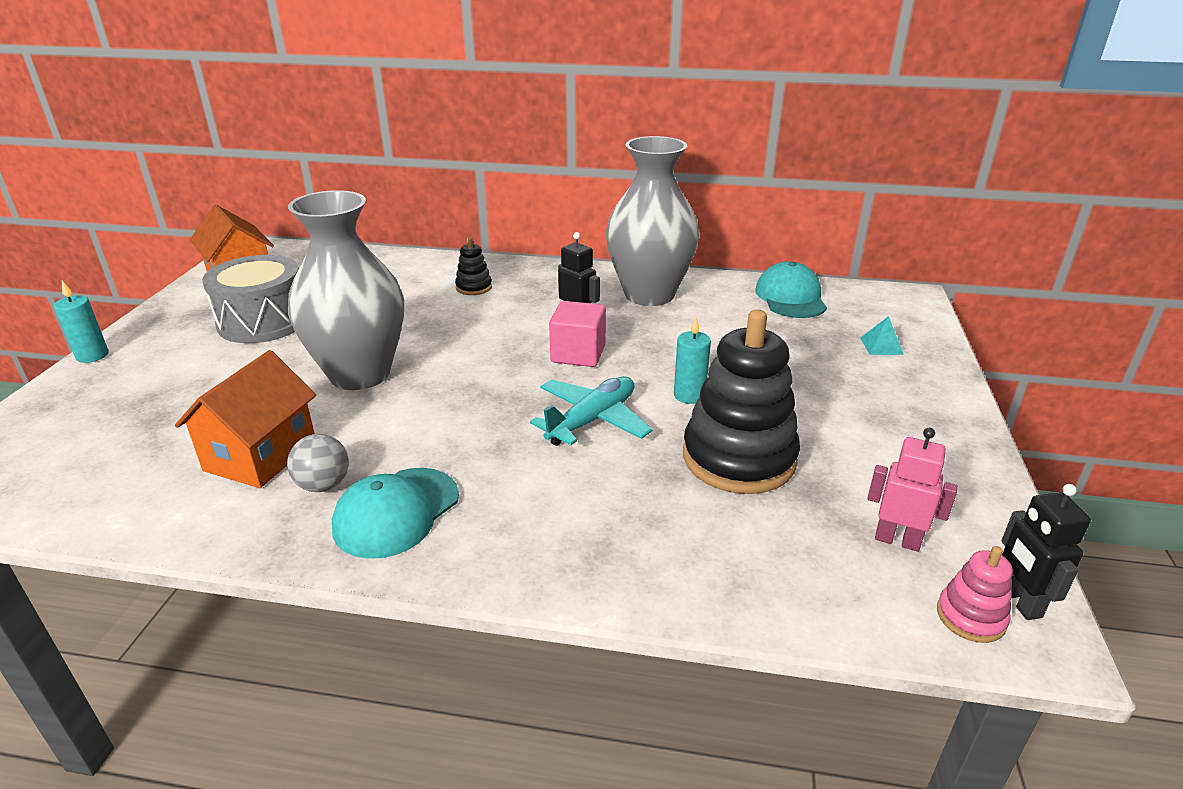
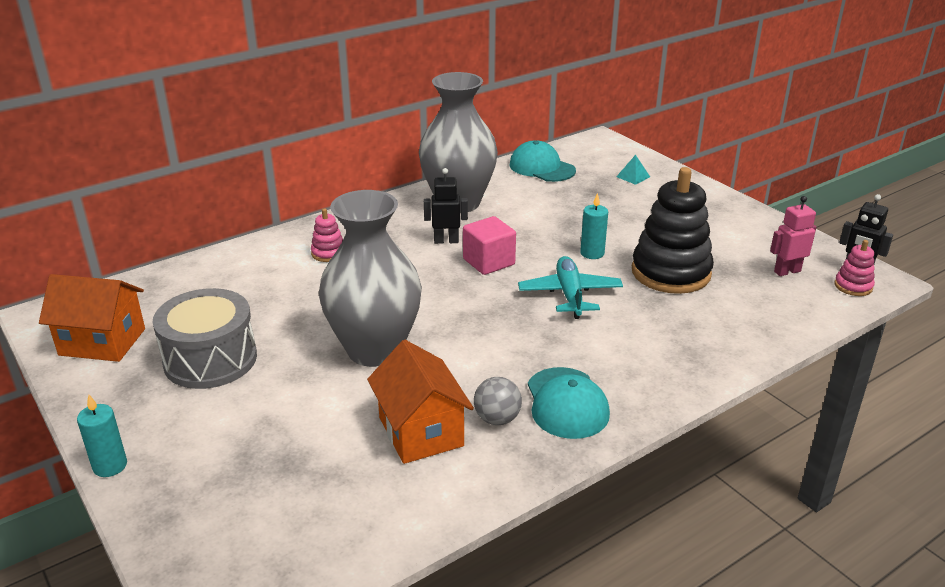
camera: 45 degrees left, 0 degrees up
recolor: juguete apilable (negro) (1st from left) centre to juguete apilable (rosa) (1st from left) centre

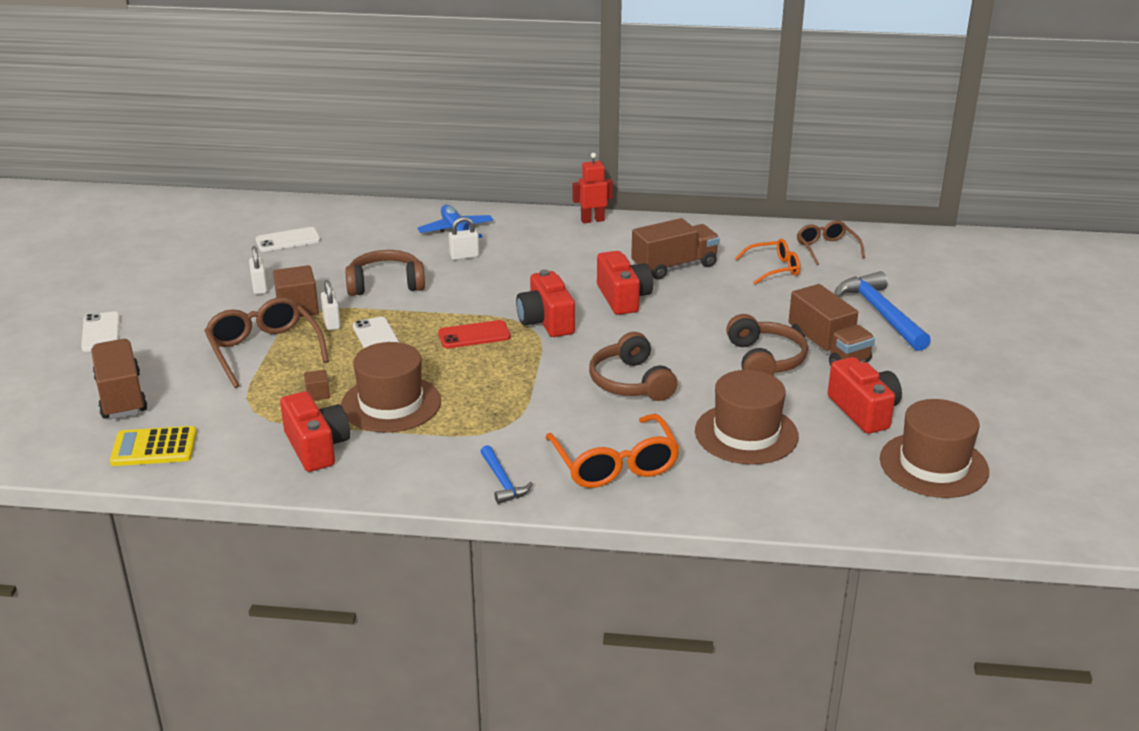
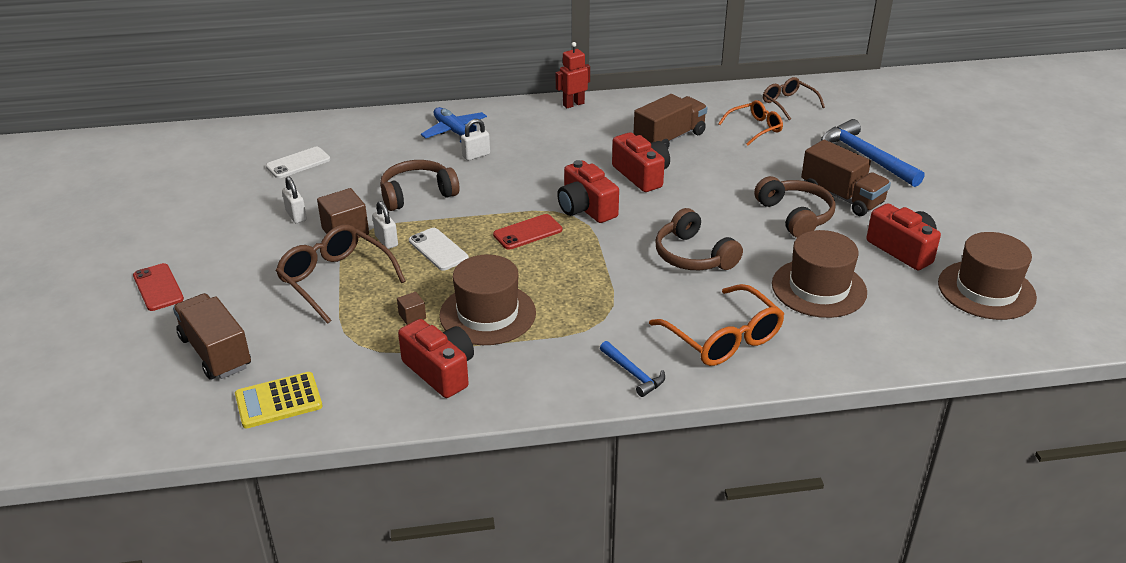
camera: 15 degrees left, 5 degrees up
recolor: móvil (blanco) (1st from left) middle left to móvil (rojo) (1st from left) middle left

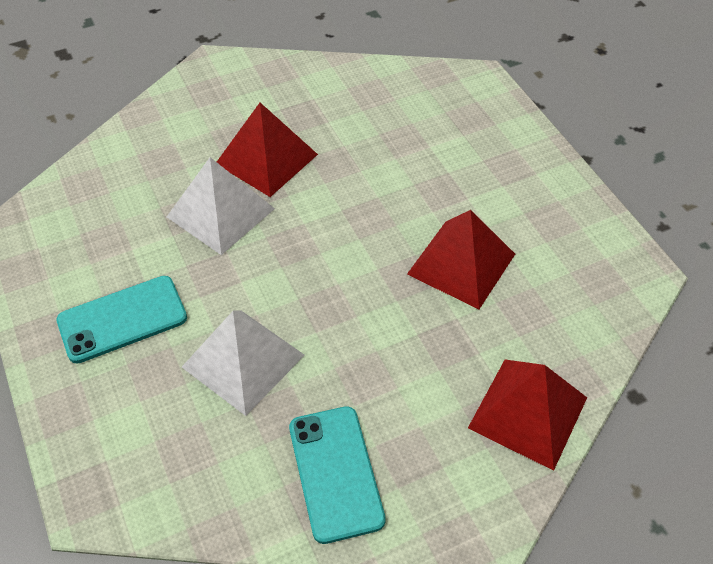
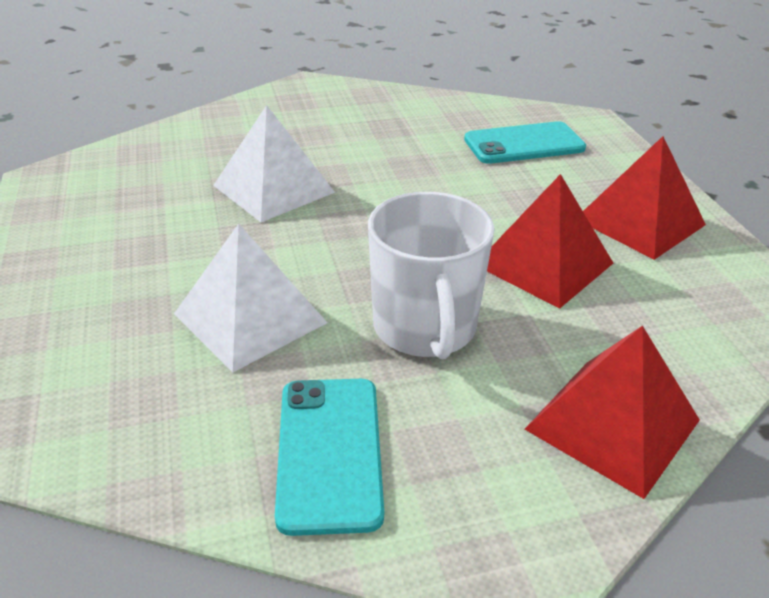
camera: 10 degrees right, 15 degrees down
insert: taza (blanco) centre
move: móvil (turquesa) (1st from left in the first image) middle left to móvil (turquesa) (2nd from left) top right; pirámide (rojo) (1st from left in the first image) top centre to pirámide (rojo) (3rd from left) top right

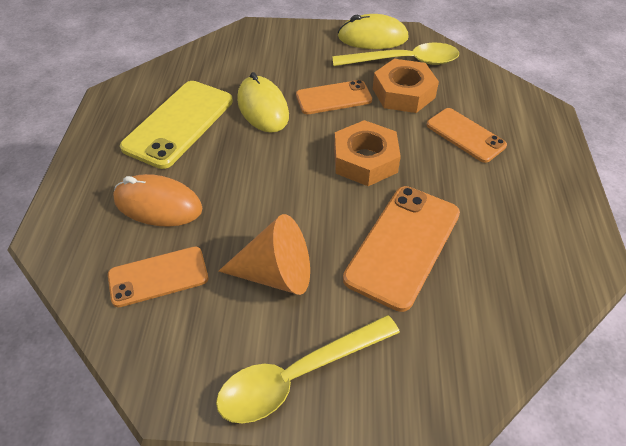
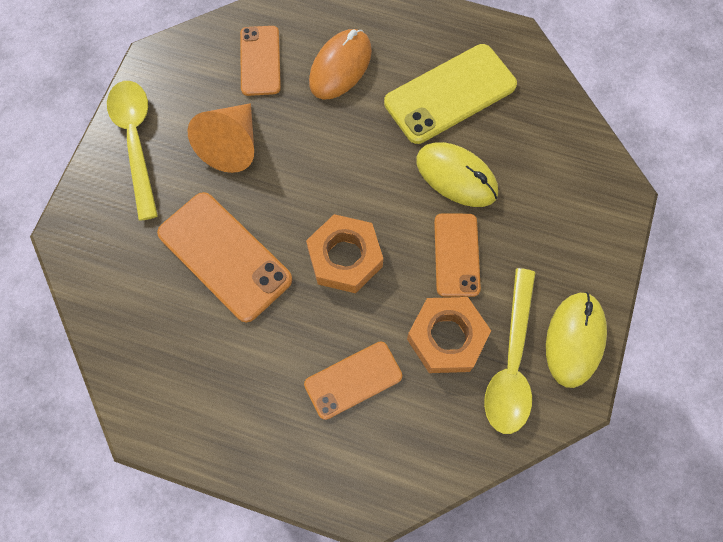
camera: 105 degrees right, 20 degrees up
rotate: móvil (amarillo) top left = top centre 75 degrees counterclockwise; ratón (amarillo) (1st from left) top centre = top centre 45 degrees clockwise

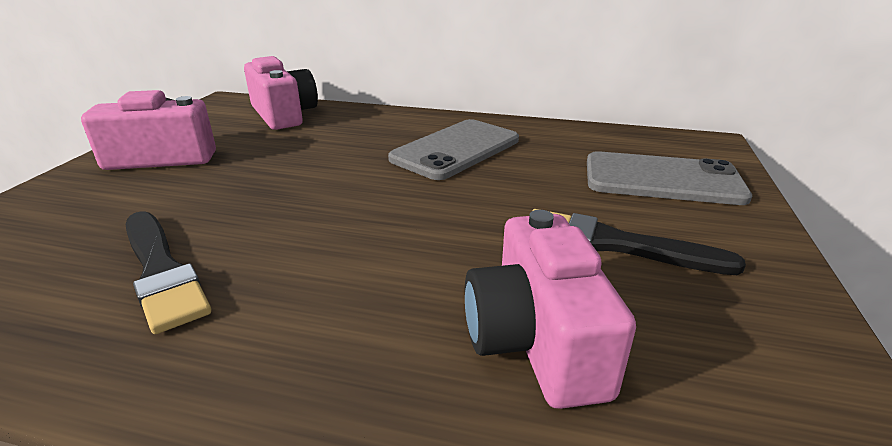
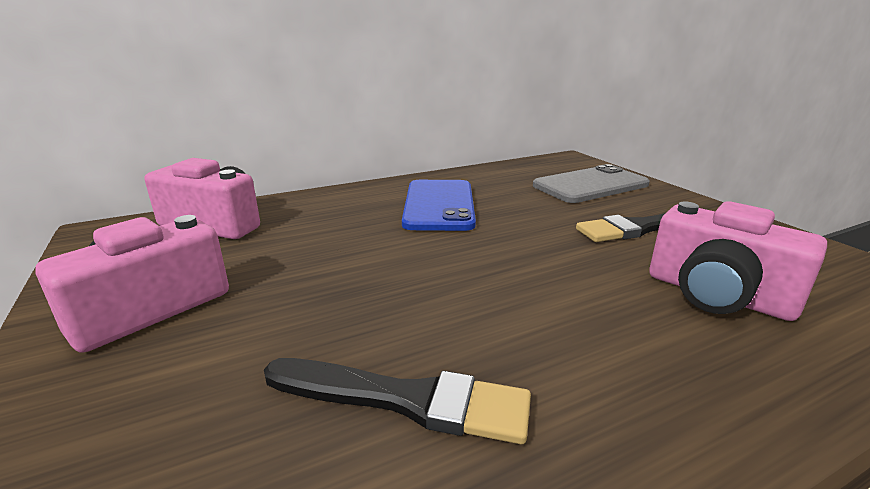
camera: 40 degrees left, 5 degrees down
recolor: móvil (gris) (1st from left) centre to móvil (azul) centre

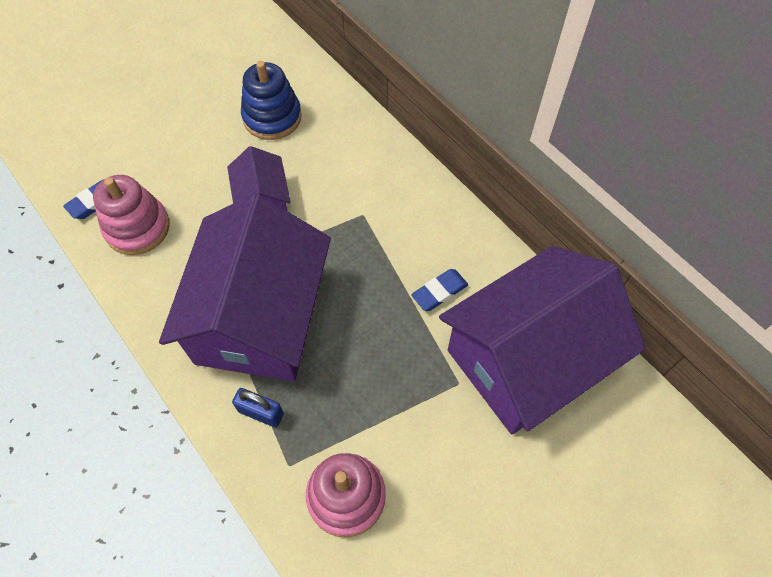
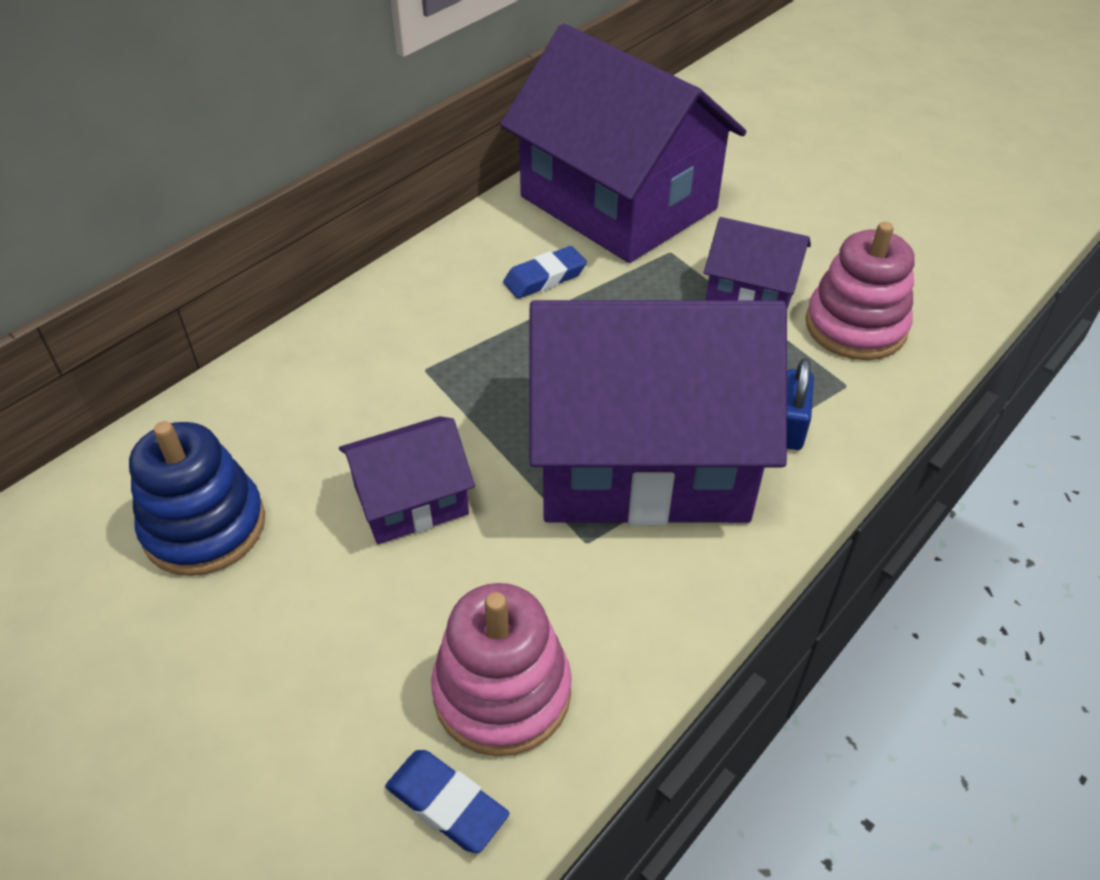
camera: 100 degrees left, 15 degrees down
insert: casa (morado) (4th from left) top right
rotate: goma de borrar (azul) (2nd from left) centre = top centre 75 degrees counterclockwise

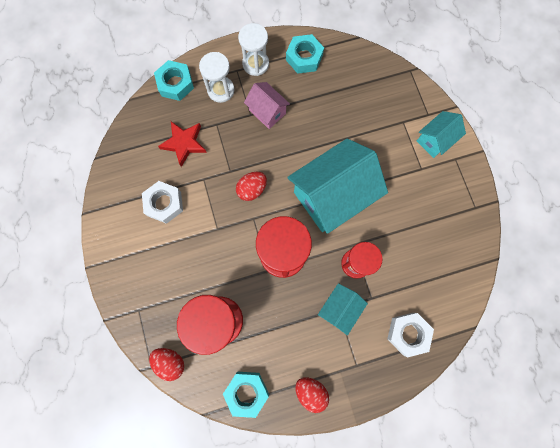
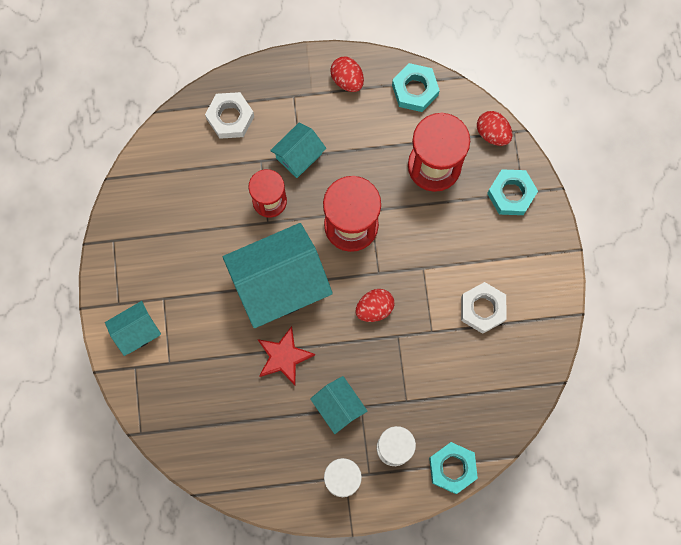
camera: 170 degrees left, 0 degrees up
move: estrella (rojo) top left to centre; tuerca (turquesa) (3rd from left) top centre to middle right
recolor: casa (rosa) top centre to casa (turquesa) (4th from left) bottom centre

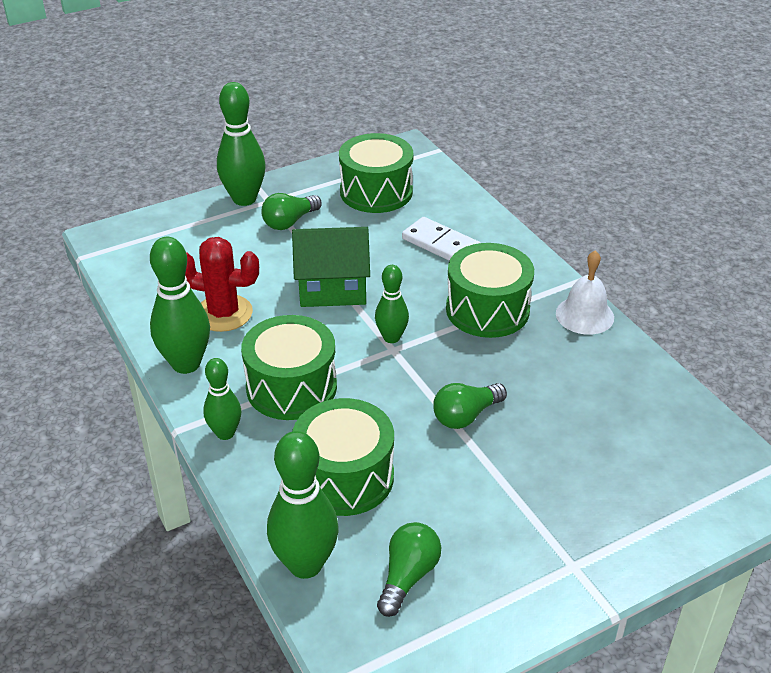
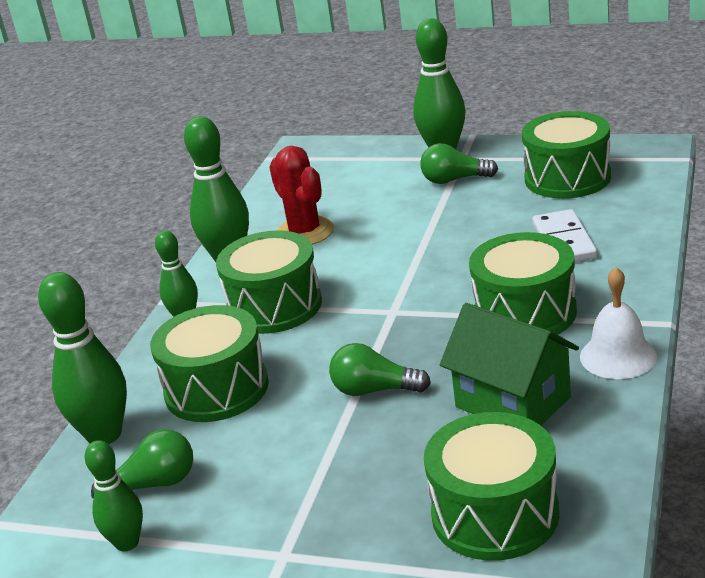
camera: 50 degrees right, 10 degrees down
insert: tambor (verde) (3rd from left) bottom right
move: bolo (verde) (5th from left in the first image) centre to bolo (verde) (2nd from left) bottom left; casa (verde) centre to middle right

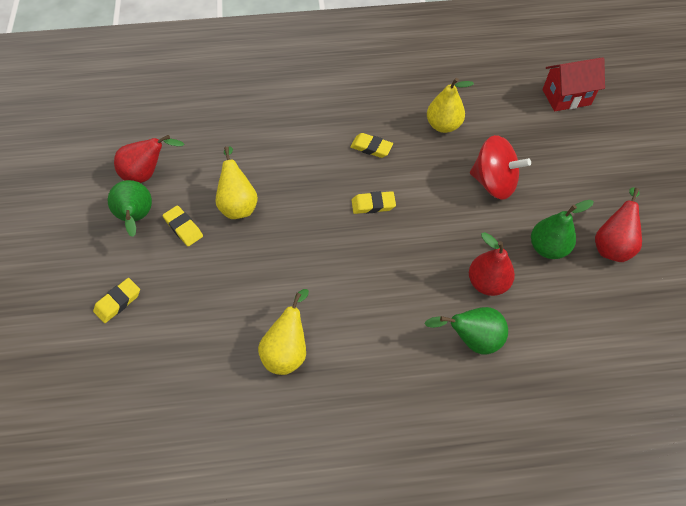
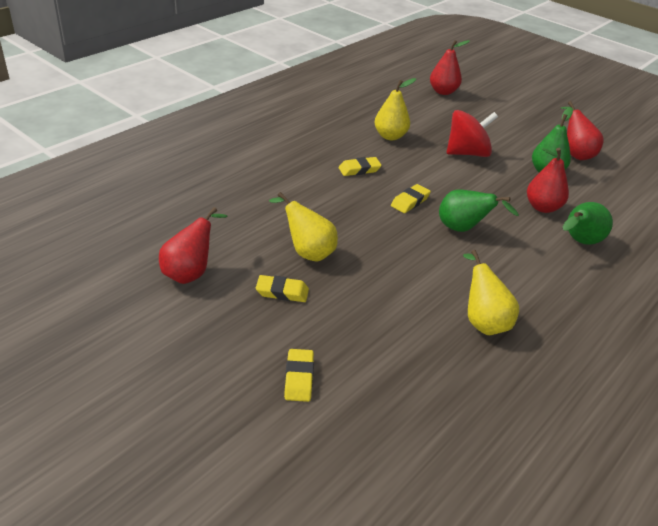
camera: 45 degrees left, 20 degrees down
move: pera (verde) (1st from left) middle left to middle right
replace: casa (rojo) top right to pera (rojo) (2nd from left) top right

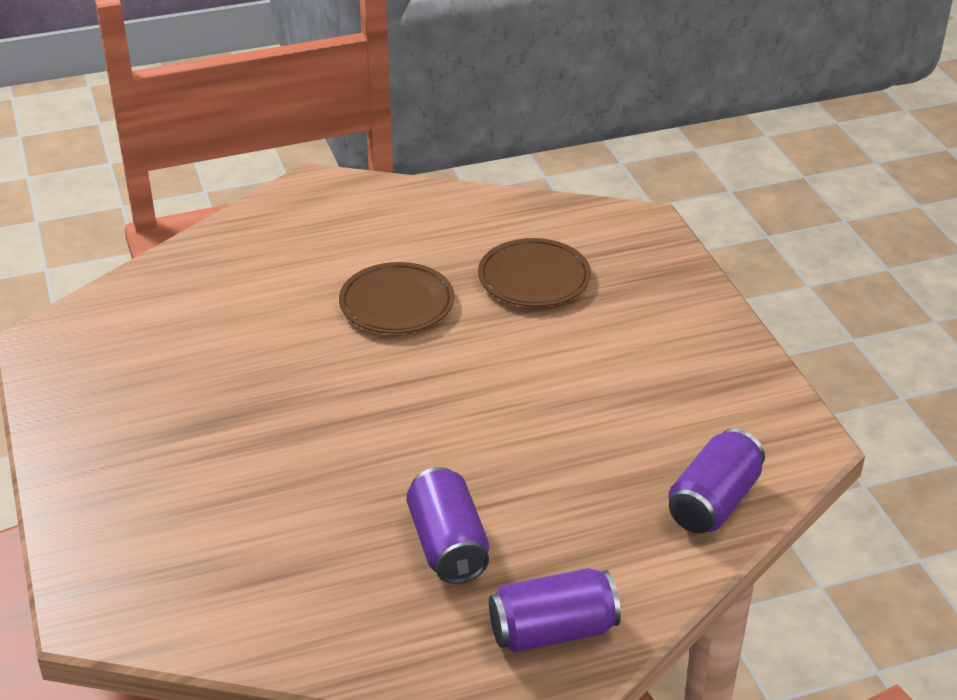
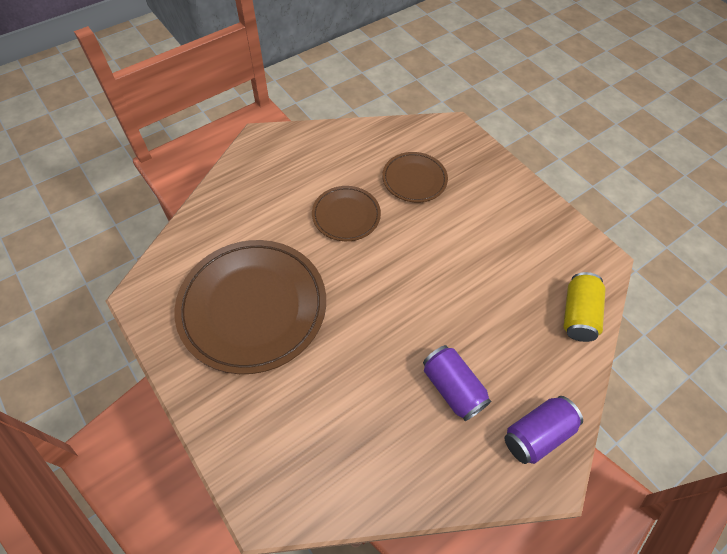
camera: 20 degrees left, 20 degrees up
insert: plato (marrón) (1st from left) centre
recolor: lata (morado) (3rd from left) bottom right to lata (amarillo) middle right

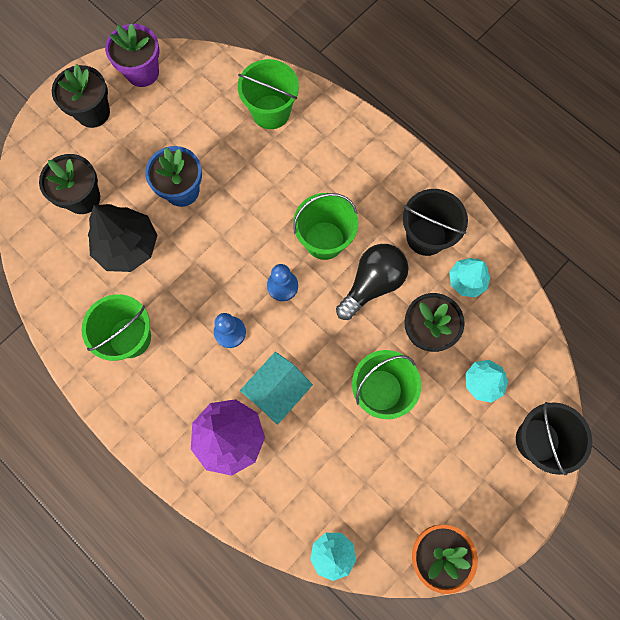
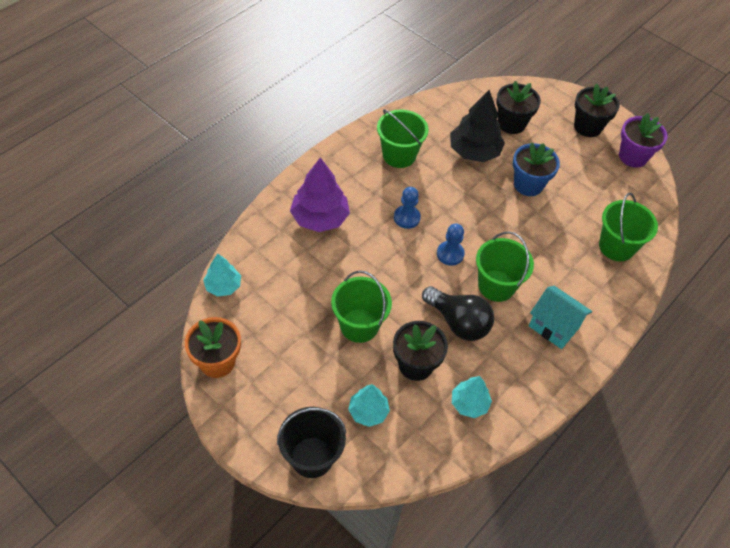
camera: 85 degrees right, 20 degrees down
delete: balde (negro) (1st from left) middle right
move: casa (turquesa) centre to middle right

